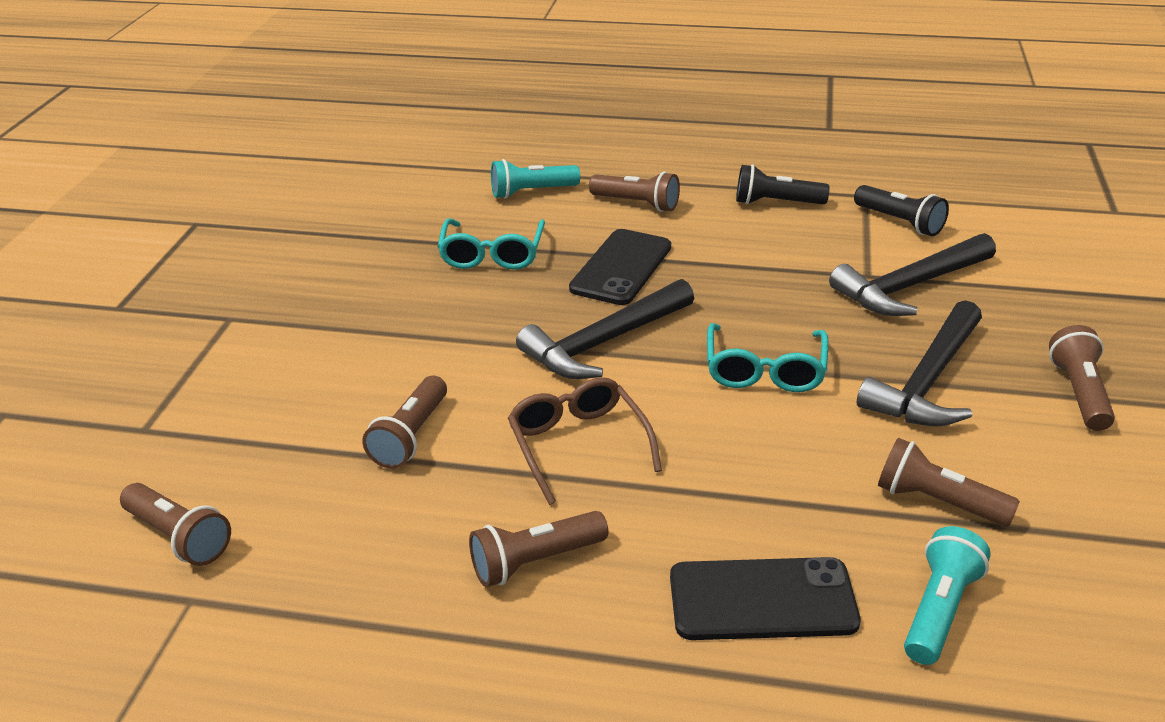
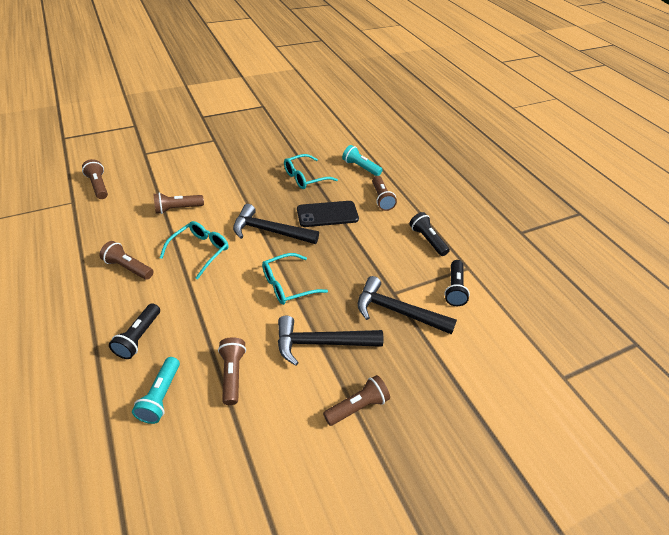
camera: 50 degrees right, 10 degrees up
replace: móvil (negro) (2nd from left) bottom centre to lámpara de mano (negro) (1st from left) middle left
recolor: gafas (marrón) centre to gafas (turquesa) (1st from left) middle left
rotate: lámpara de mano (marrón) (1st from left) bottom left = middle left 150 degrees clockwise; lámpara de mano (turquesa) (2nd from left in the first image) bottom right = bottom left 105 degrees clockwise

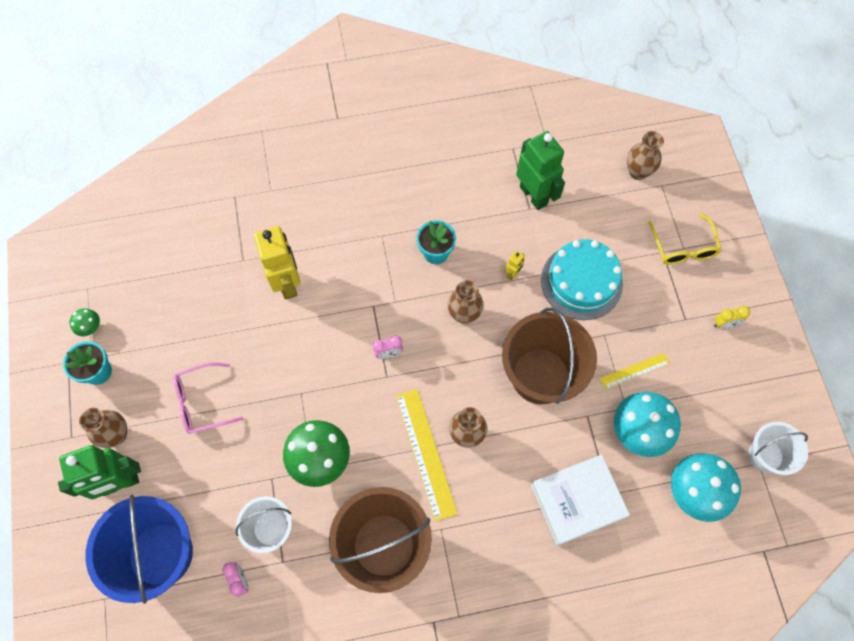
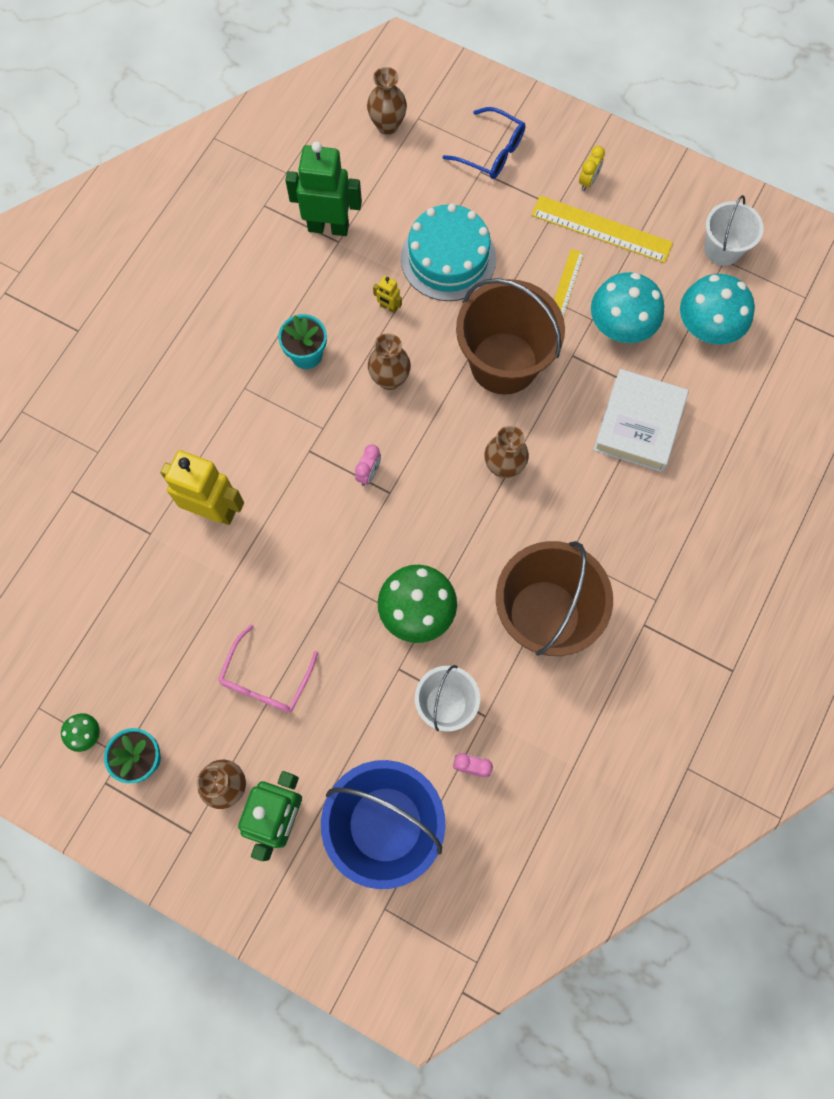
camera: 50 degrees left, 5 degrees up
move: regla (amarillo) (1st from left in the first image) bottom centre to regla (amarillo) (2nd from left) top right
recolor: gafas (amarillo) middle right to gafas (azul) top centre
rotate: robot (amarillo) (2nd from left) centre = top centre 135 degrees clockwise

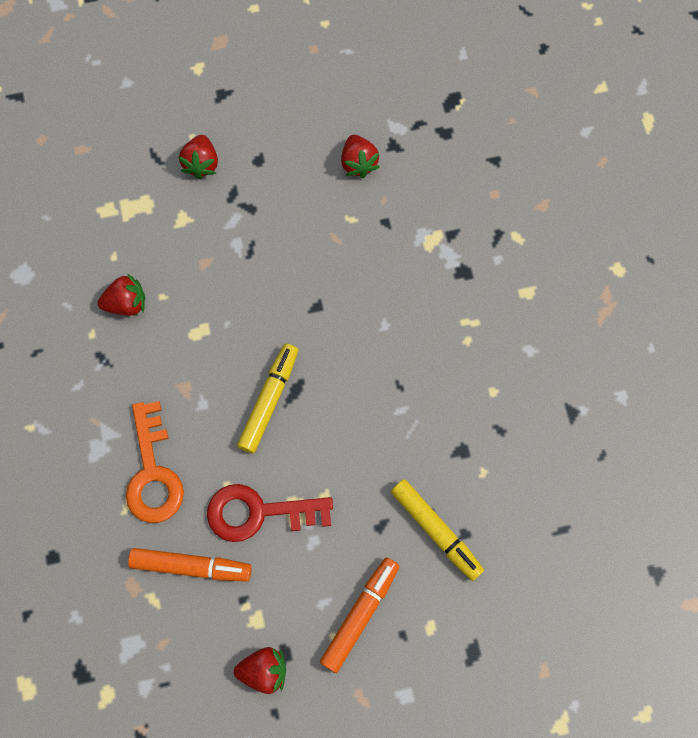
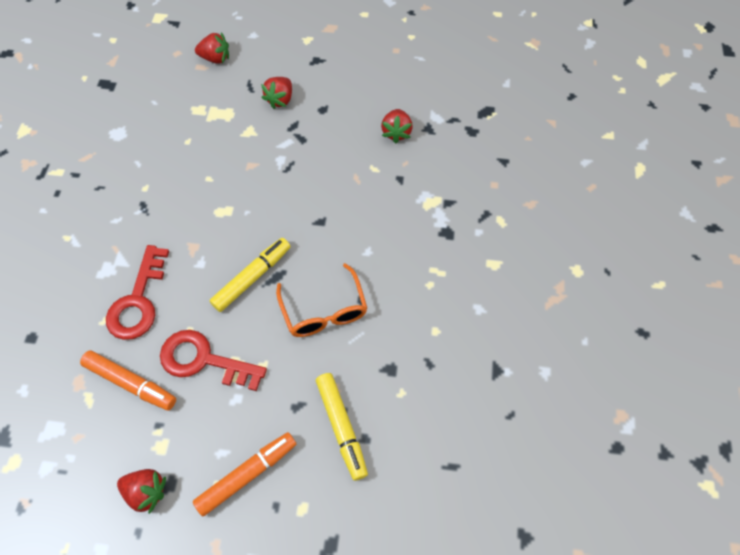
camera: 20 degrees right, 10 degrees down
insert: gafas (naranja) centre
move: fresa (rojo) (1st from left in the first image) middle left to fresa (rojo) (2nd from left) top left
recolor: llave (naranja) middle left to llave (rojo) (1st from left) middle left

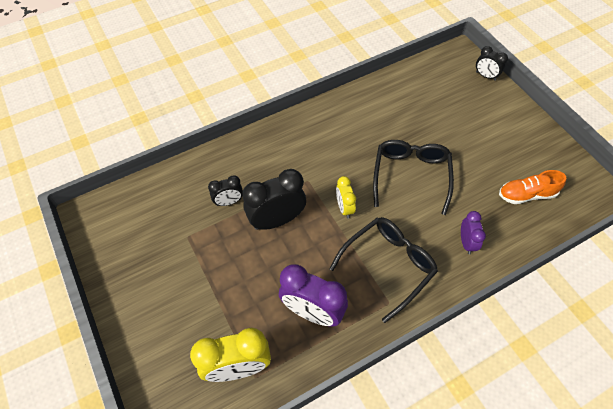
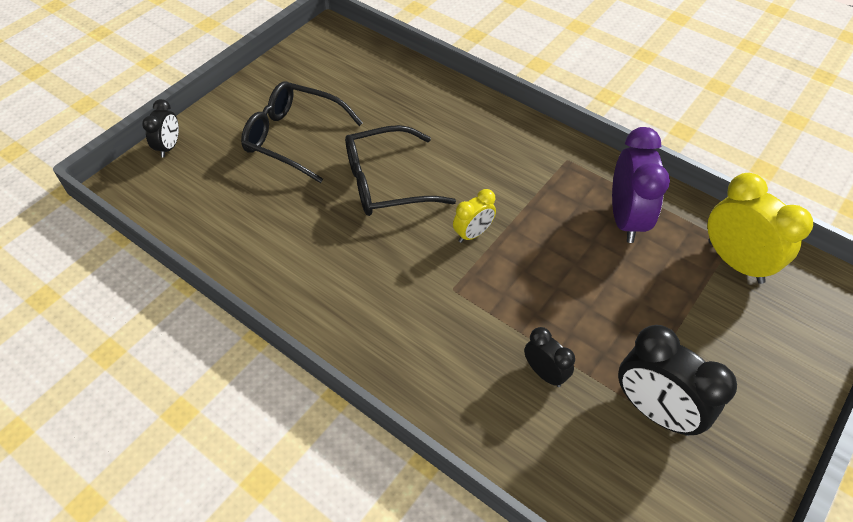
camera: 115 degrees left, 5 degrees down
delete: despertador (morado) (2nd from left) middle right; zapato (naranja) middle right
move: gafas (negro) (1st from left) centre to top centre; despertador (negro) (2nd from left in the first image) centre to despertador (negro) (3rd from left) bottom right

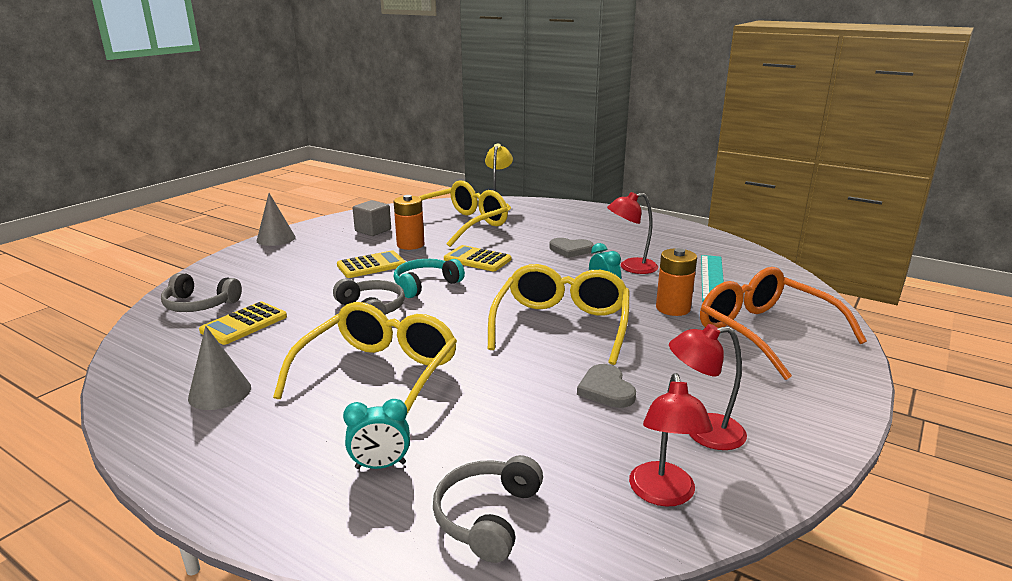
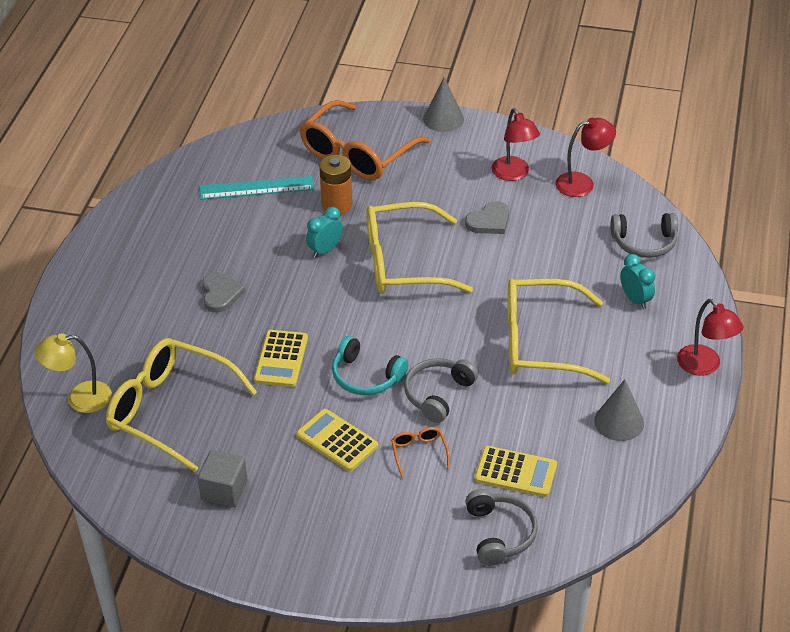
camera: 110 degrees left, 20 degrees up
delete: pila (naranja) (1st from left) centre
insert: gafas (naranja) (2nd from left) bottom centre
move: cono (gris) (2nd from left in the first image) middle left to cono (gris) (1st from left) top centre; lámpara (rojo) (1st from left in the first image) centre to lámpara (rojo) (3rd from left) middle right

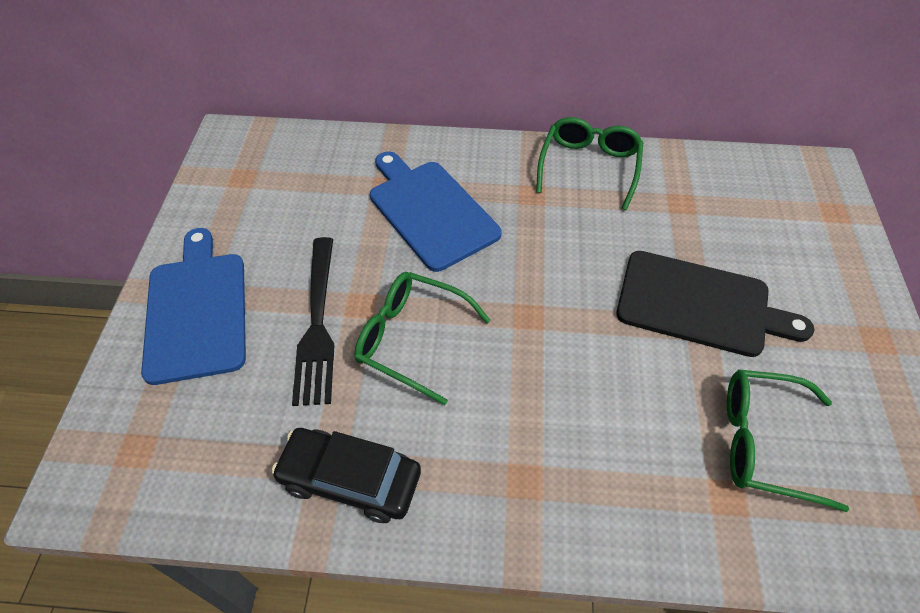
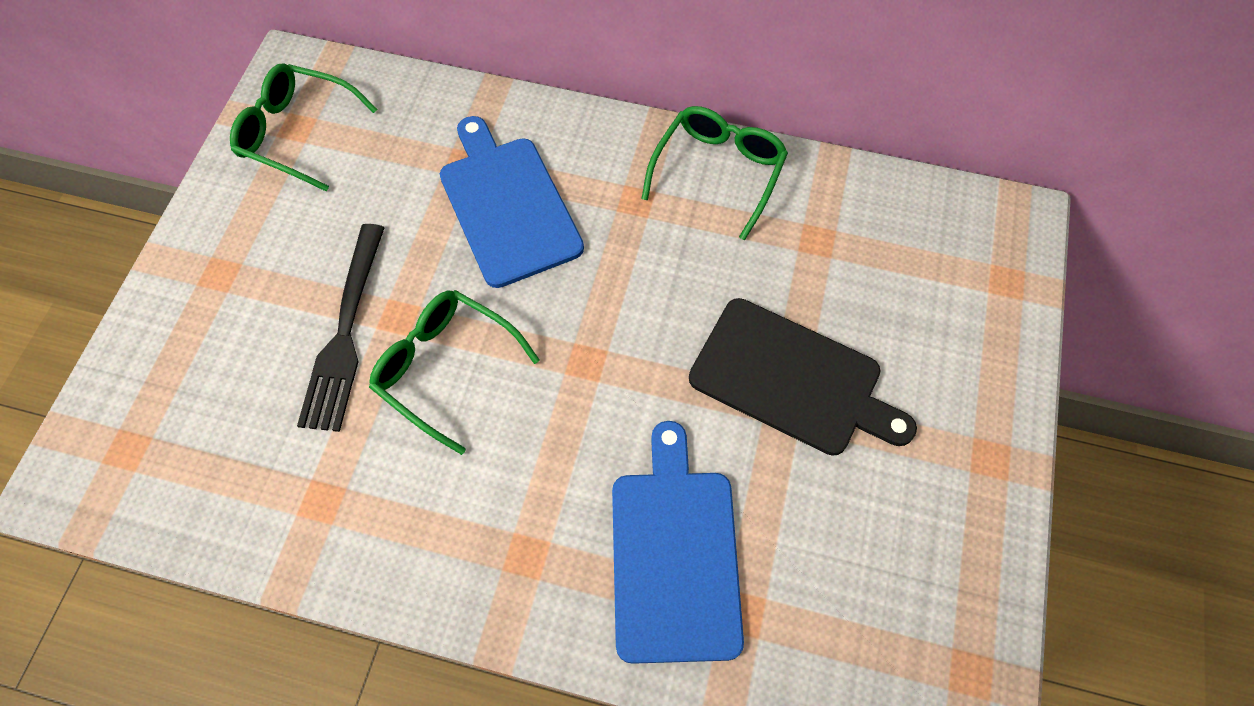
camera: 10 degrees right, 10 degrees up
delete: coche (negro) bottom centre
move: gafas (verde) (3rd from left in the first image) bottom right to gafas (verde) (1st from left) top left; tabla de cortar (azul) (1st from left in the first image) middle left to tabla de cortar (azul) (2nd from left) bottom centre

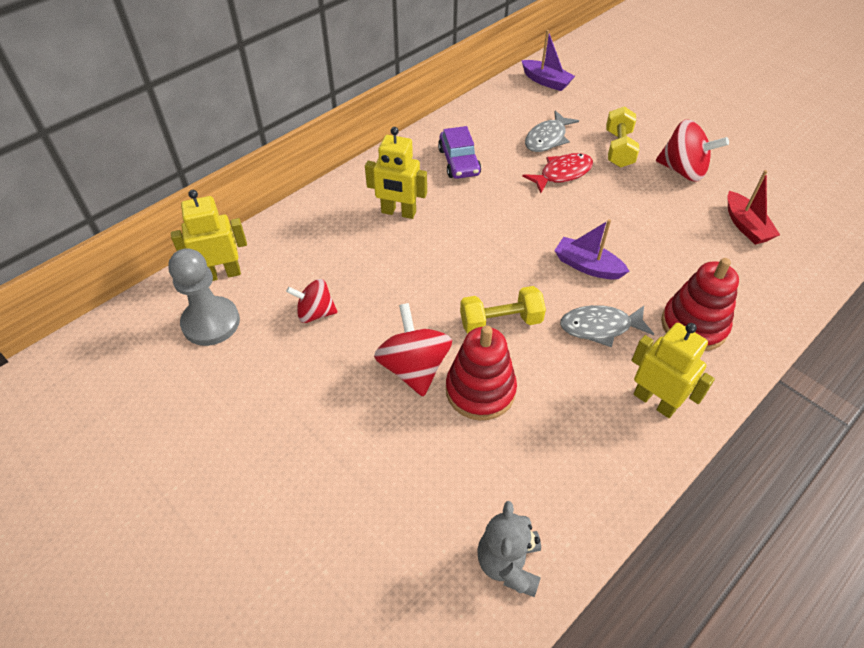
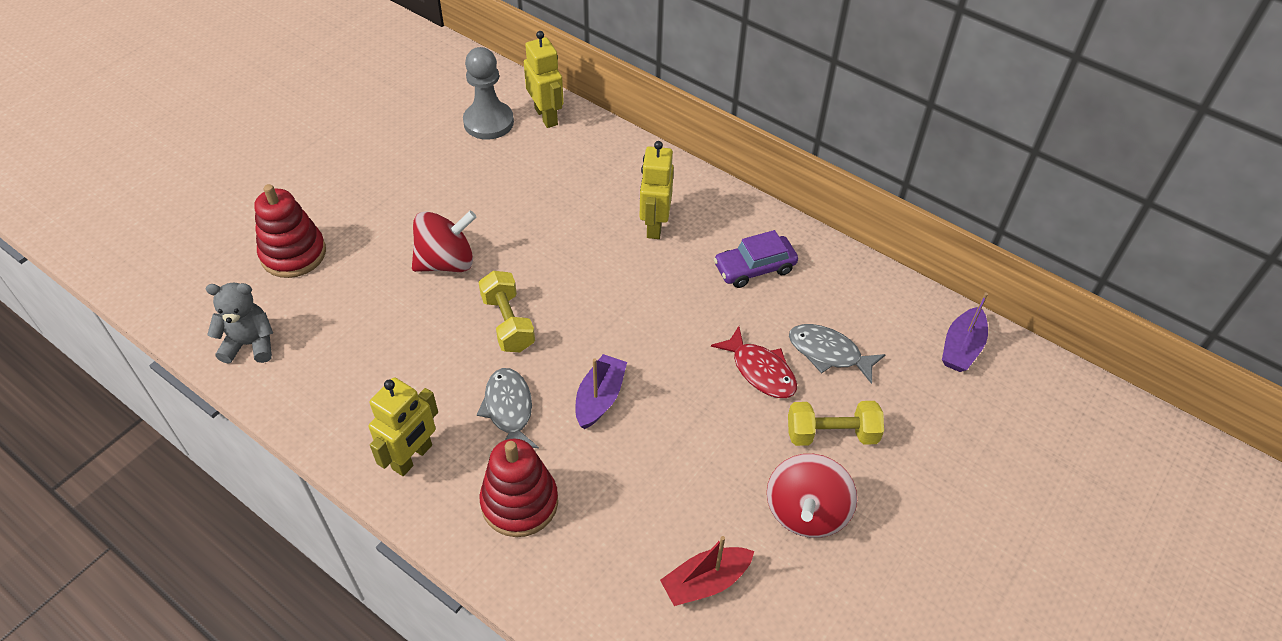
camera: 80 degrees right, 0 degrees up
delete: peonza (rojo) (1st from left) centre
move: juguete apilable (rojo) (1st from left) centre to middle left

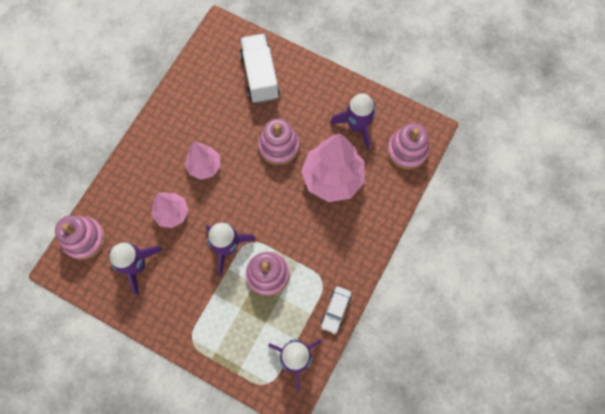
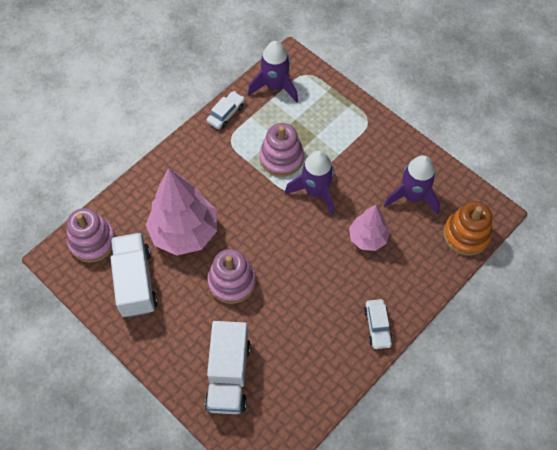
camera: 165 degrees left, 10 degrees down
delete: árbol (rosa) (2nd from left) centre
insert: coche (blanco) (2nd from left) bottom right
replace: cohete (morado) (4th from left) top centre to camión (blanco) (1st from left) middle left
recolor: juguete apilable (rosa) (1st from left) middle left to juguete apilable (naranja) middle right

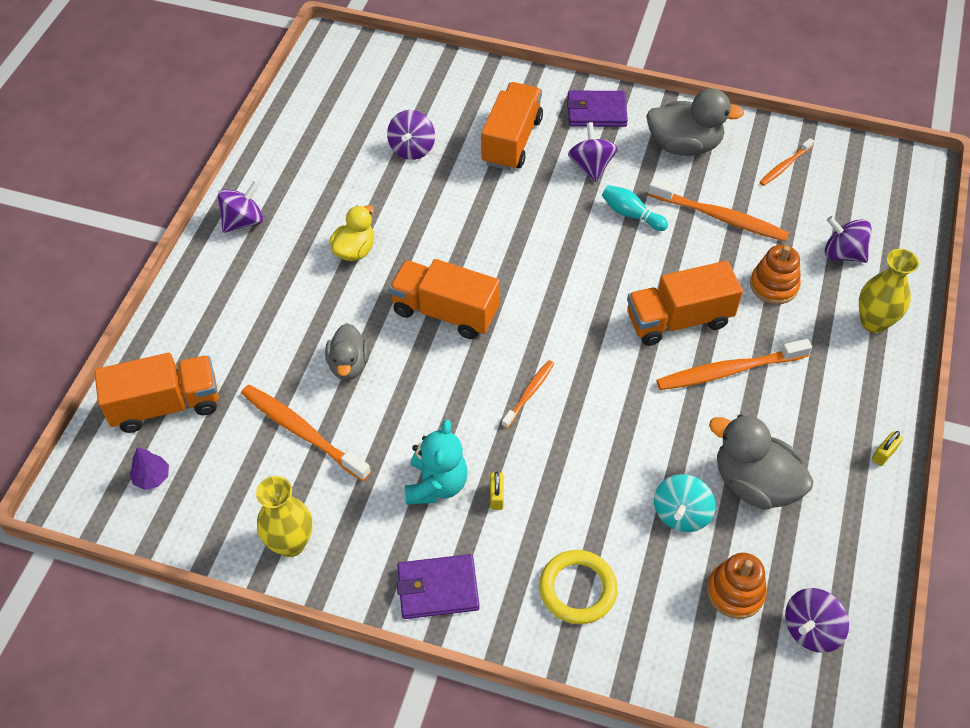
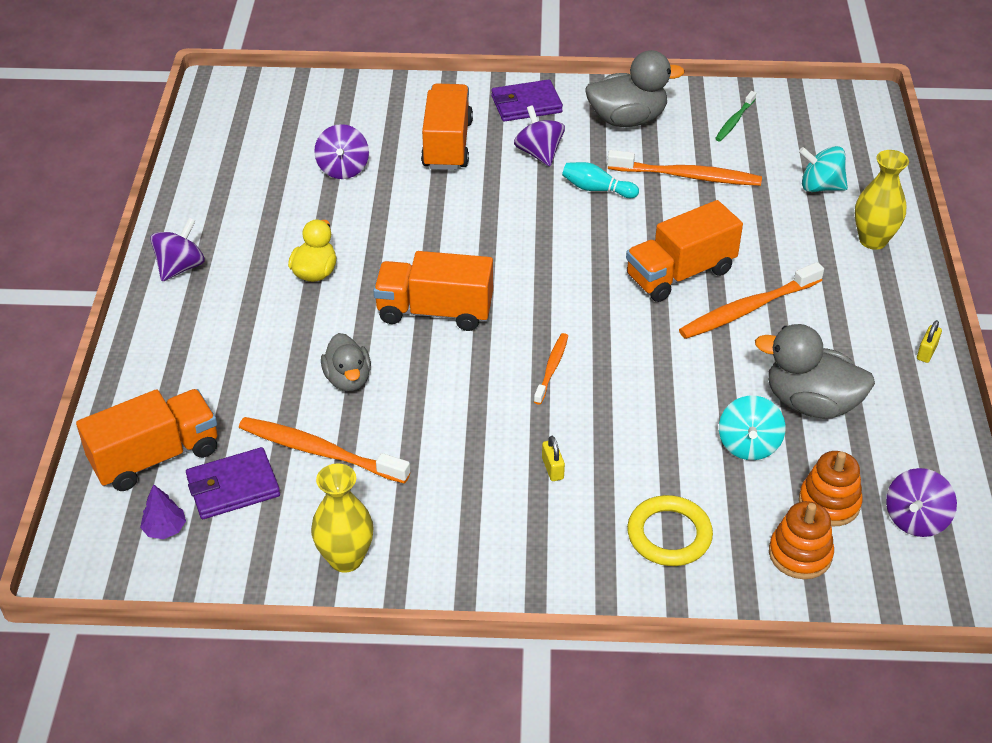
camera: 15 degrees left, 10 degrees down
delete: osito (turquesa) centre
move: cartera (morado) (1st from left) bottom centre to middle left; juguete apilable (naranja) (2nd from left in the first image) middle right to juguete apilable (naranja) (1st from left) bottom right
recolor: cepillo de dientes (naranja) (5th from left) top right to cepillo de dientes (verde) top right; peonza (morado) (5th from left) top right to peonza (turquesa) (2nd from left) top right

